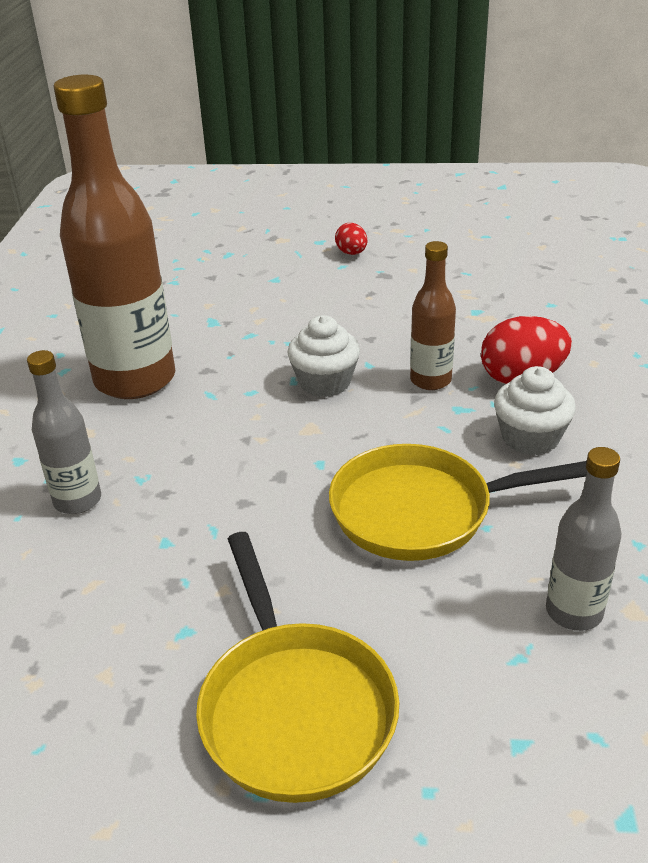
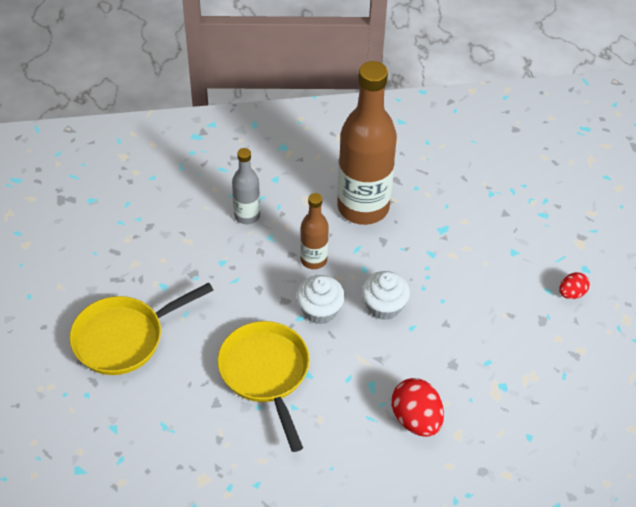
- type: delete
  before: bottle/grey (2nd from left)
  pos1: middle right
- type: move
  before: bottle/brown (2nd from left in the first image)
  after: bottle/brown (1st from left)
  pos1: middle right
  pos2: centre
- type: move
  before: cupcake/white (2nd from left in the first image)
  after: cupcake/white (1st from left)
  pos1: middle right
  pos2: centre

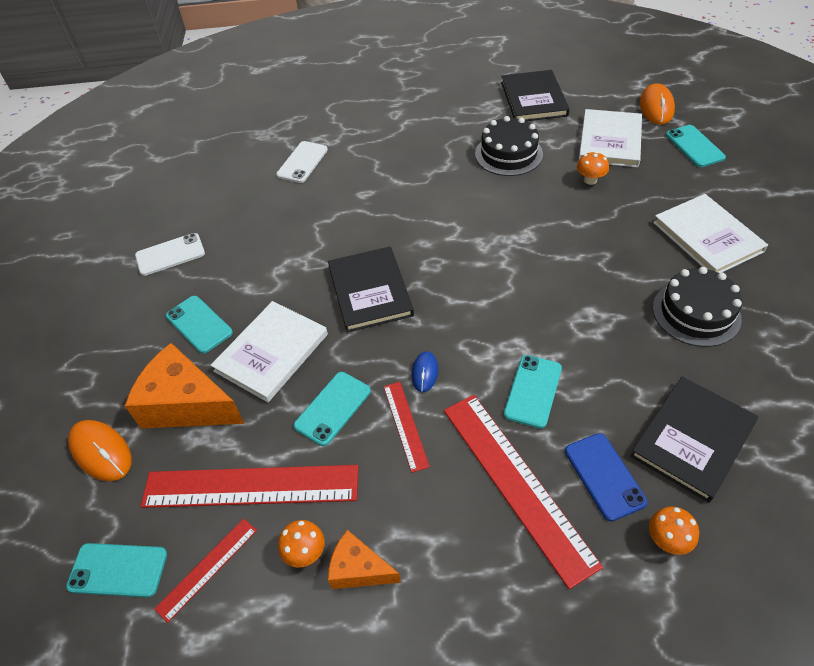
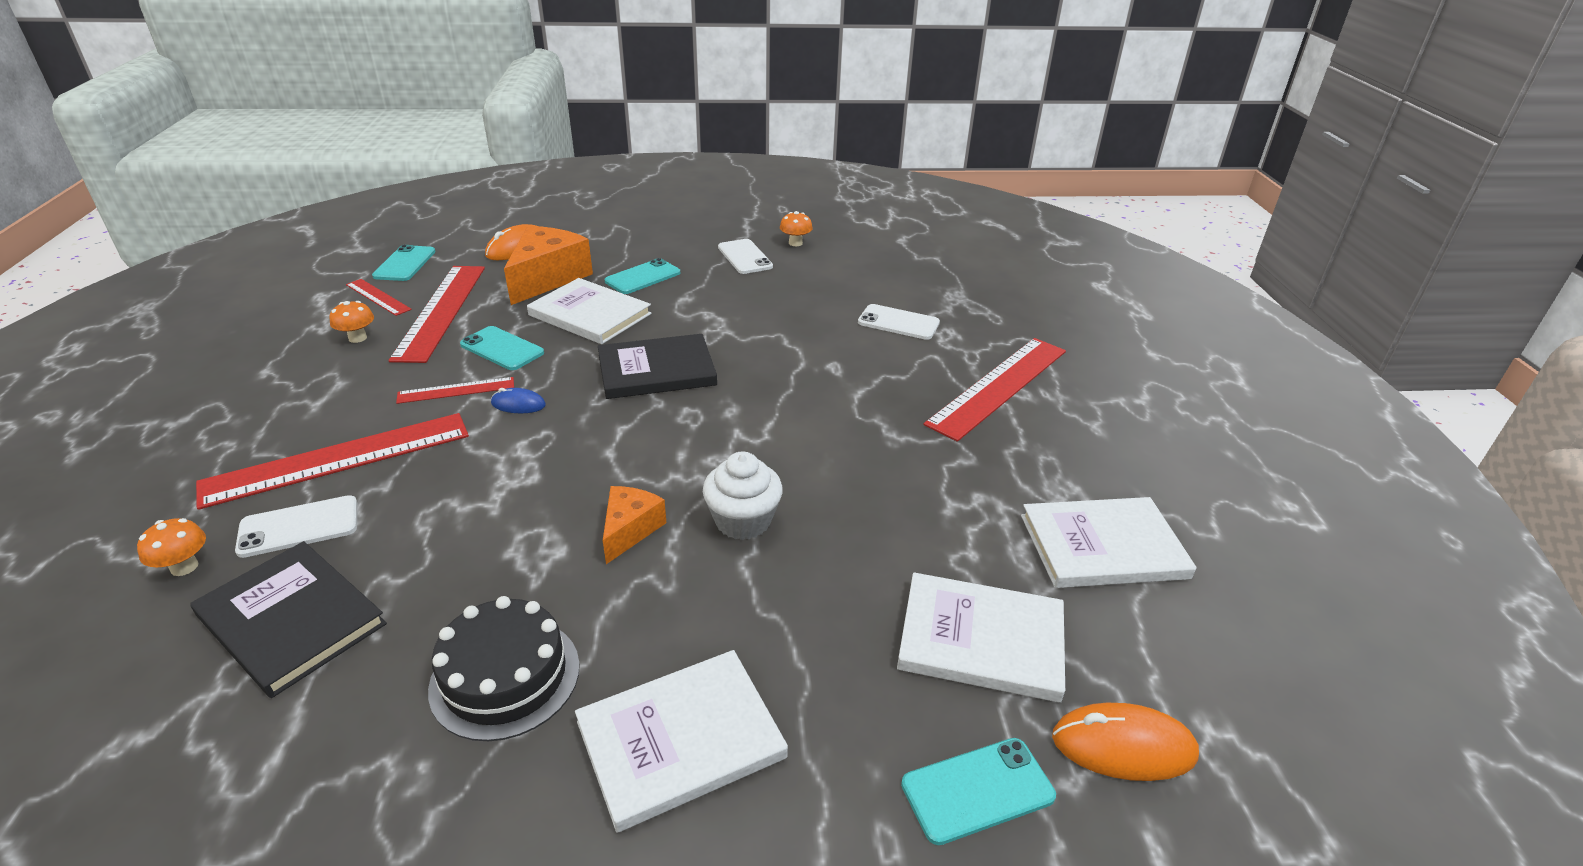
- type: delete
  before: cake/black (1st from left)
  pos1: top centre
- type: delete
  before: phone/turquoise (4th from left)
  pos1: centre
- type: insert
  after: cupcake/white
  pos2: centre
- type: insert
  after: ruler/red (5th from left)
  pos2: centre
- type: move
  before: cheese/orange (2nd from left)
  pos1: bottom centre
  pos2: centre
- type: move
  before: mushroom/orange (2nd from left in the first image)
  after: mushroom/orange (3rd from left)
  pos1: top right
  pos2: top centre
- type: recolor
  before: book/black (2nd from left)
  after: book/white (4th from left)
  pos1: top centre
  pos2: middle right
- type: recolor
  before: phone/blue
  after: phone/white (1st from left)
  pos1: bottom right
  pos2: middle left

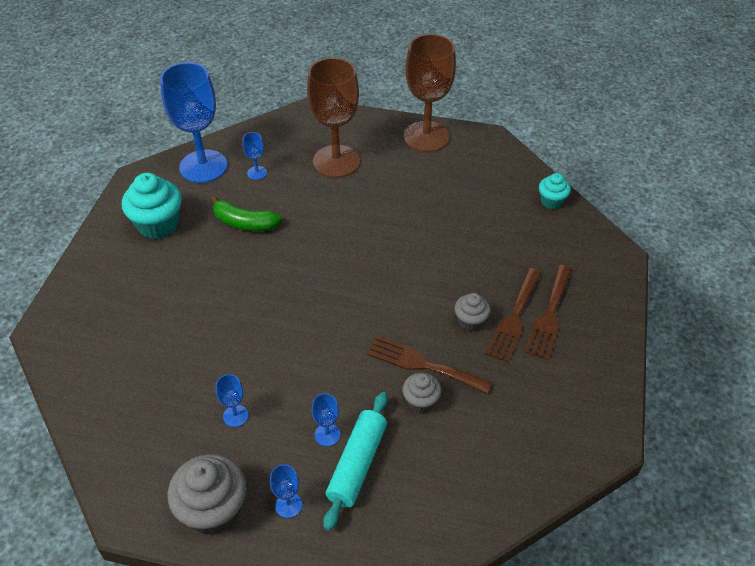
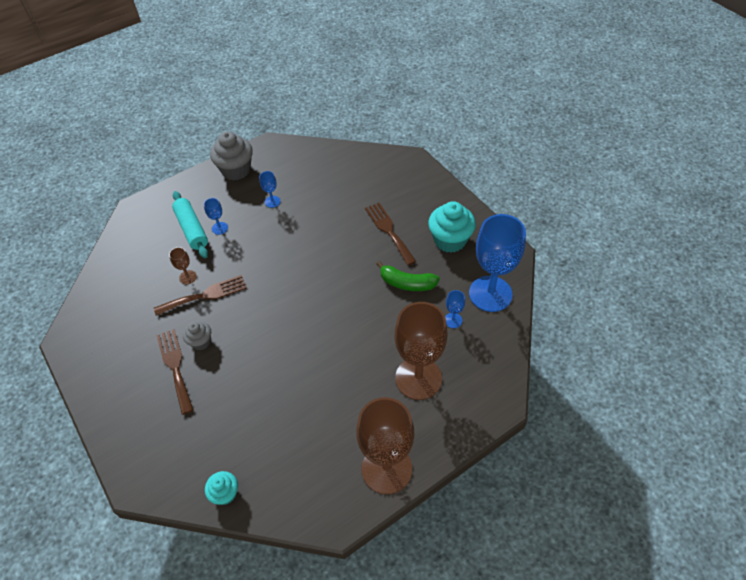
- type: delete
  before: goblet/blue (4th from left)
  pos1: bottom centre
- type: move
  before: fork/brown (3rd from left)
  pos1: middle right
  pos2: centre
- type: replace
  before: cupcake/grey (2nd from left)
  after: goblet/brown (1st from left)
  pos1: bottom centre
  pos2: middle left
- type: rotate
  before: banana/green
  pos1: middle left
  pos2: centre
  turn: -135

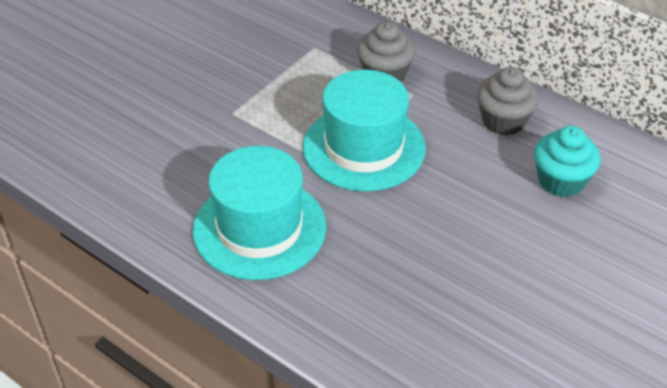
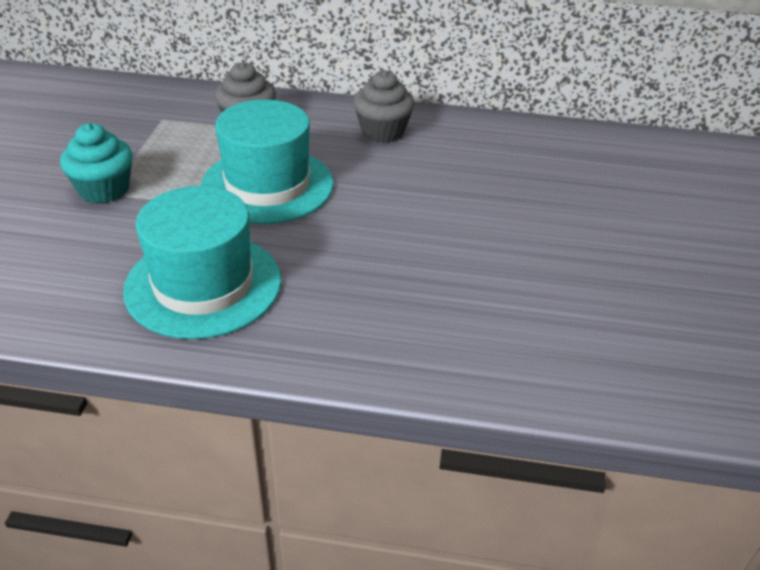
- type: move
  before: cupcake/turquoise
  pos1: middle right
  pos2: top left

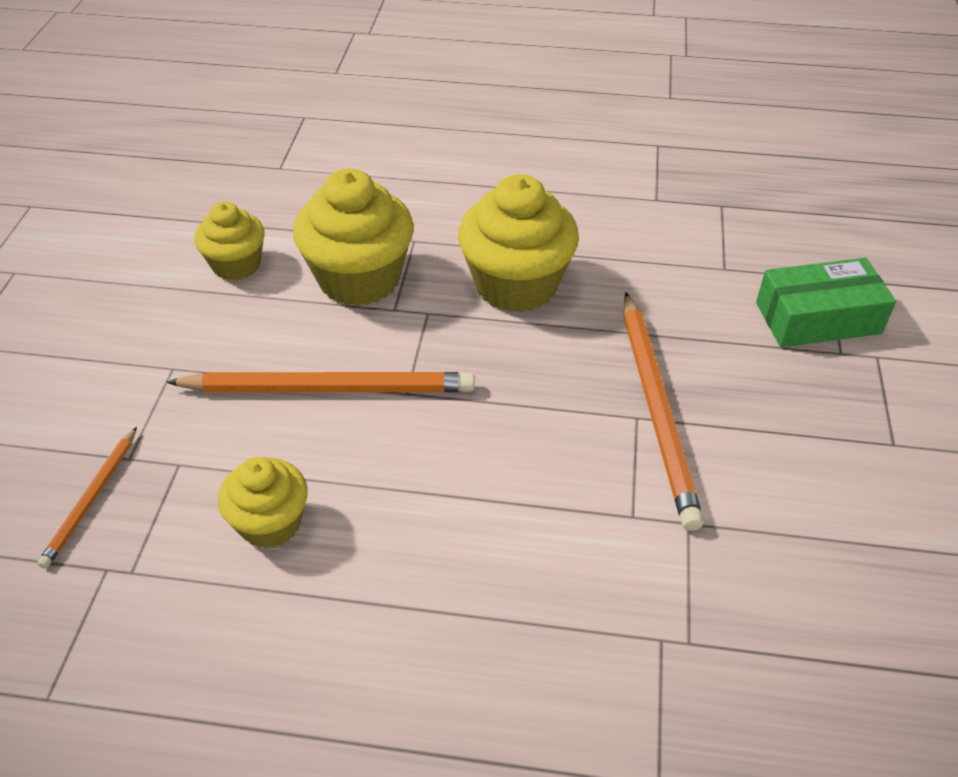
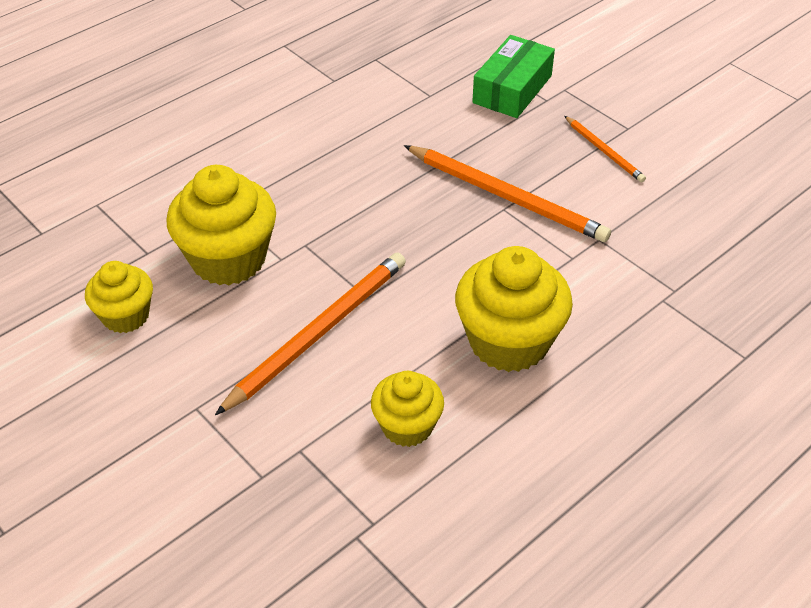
- type: move
  before: pencil/orange (1st from left in the first image)
  after: pencil/orange (3rd from left)
  pos1: middle left
  pos2: top right
- type: move
  before: cupcake/yellow (4th from left)
  pos1: top centre
  pos2: centre

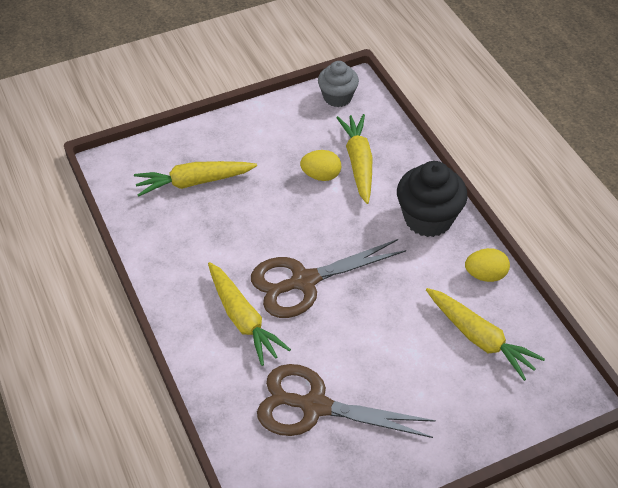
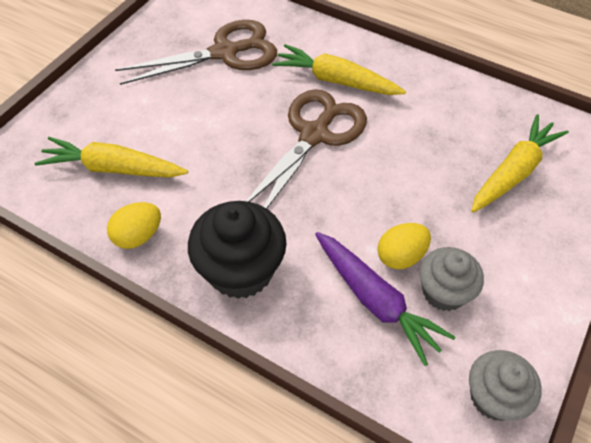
- type: insert
  after: cupcake/grey (1st from left)
  pos2: middle right
- type: recolor
  before: carrot/yellow (3rd from left)
  after: carrot/purple
  pos1: top centre
  pos2: bottom centre

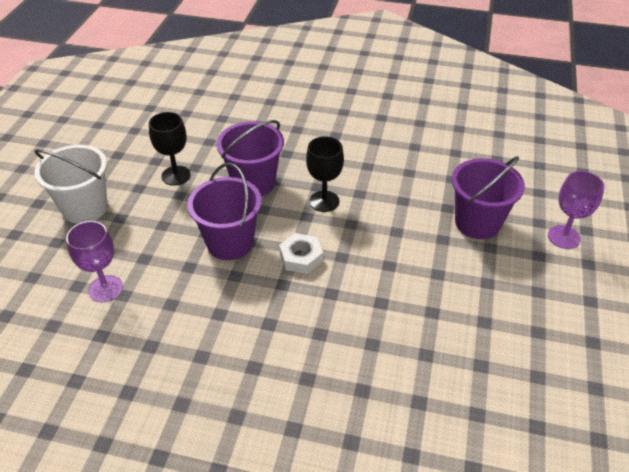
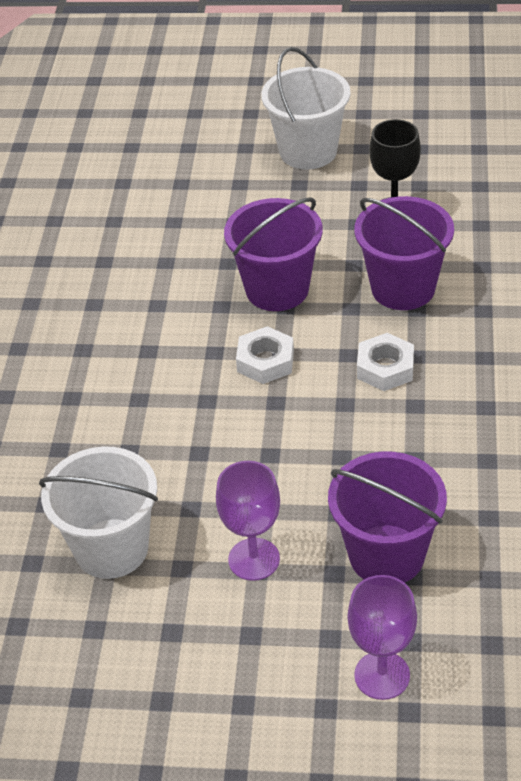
- type: insert
  after: bucket/white (1st from left)
  pos2: middle left
- type: move
  before: goblet/purple (1st from left)
  pos1: middle left
  pos2: bottom centre
- type: replace
  before: goblet/black (2nd from left)
  after: nut/white (2nd from left)
  pos1: centre
  pos2: middle right

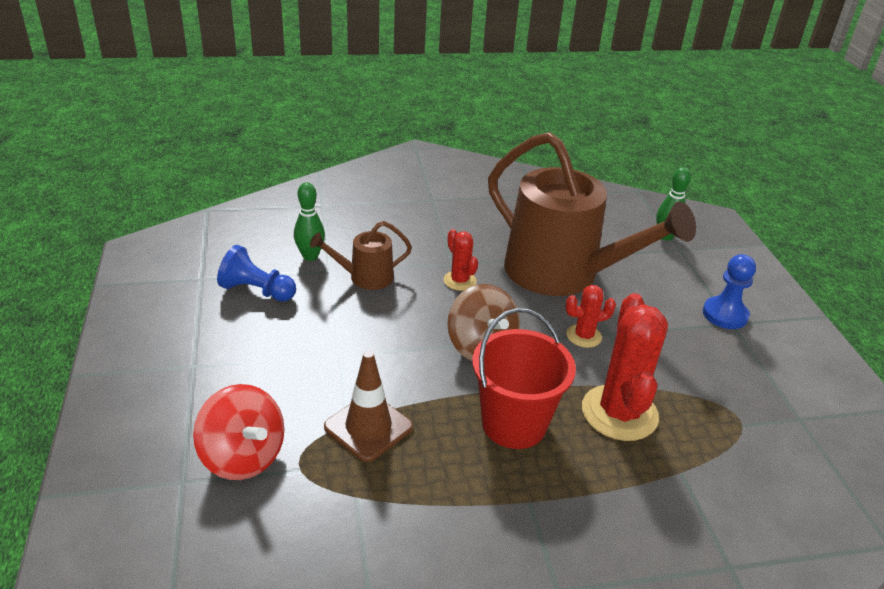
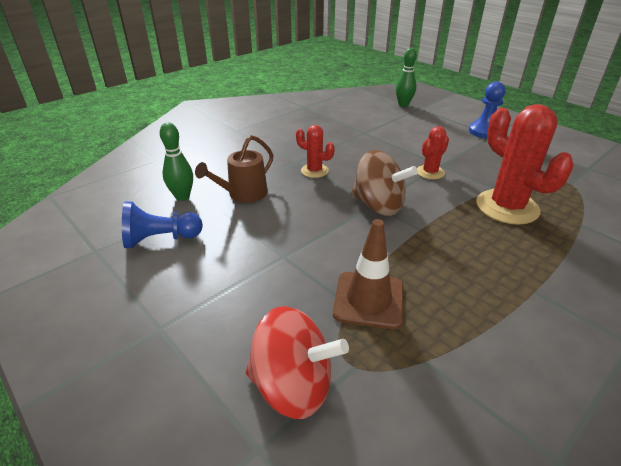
- type: delete
  before: bucket/red
  pos1: centre
- type: delete
  before: watering can/brown (2nd from left)
  pos1: middle right

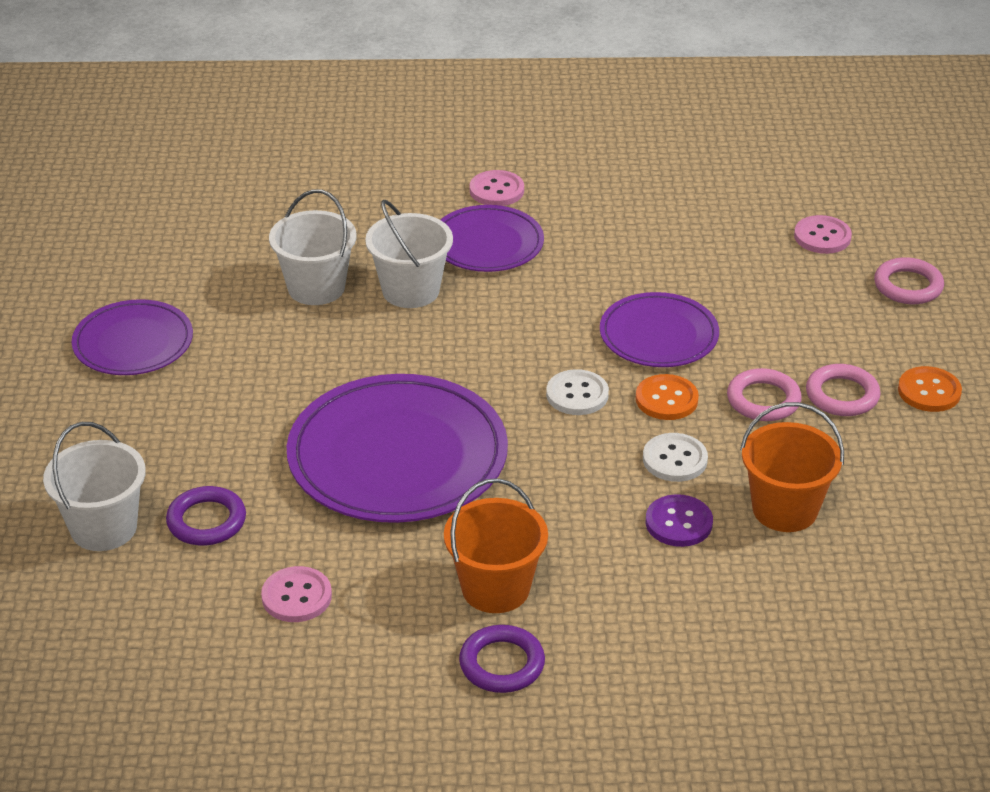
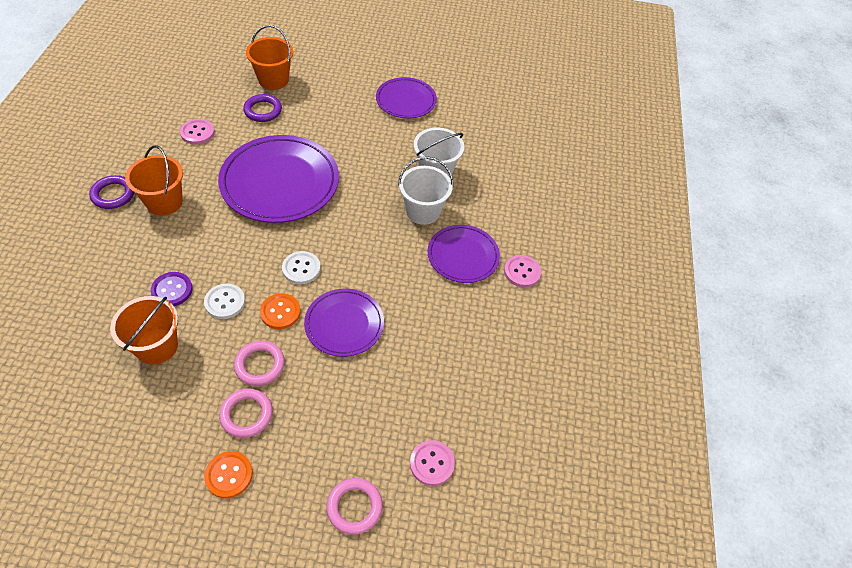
- type: recolor
  before: bucket/white (1st from left)
  after: bucket/orange (3rd from left)
  pos1: middle left
  pos2: top left

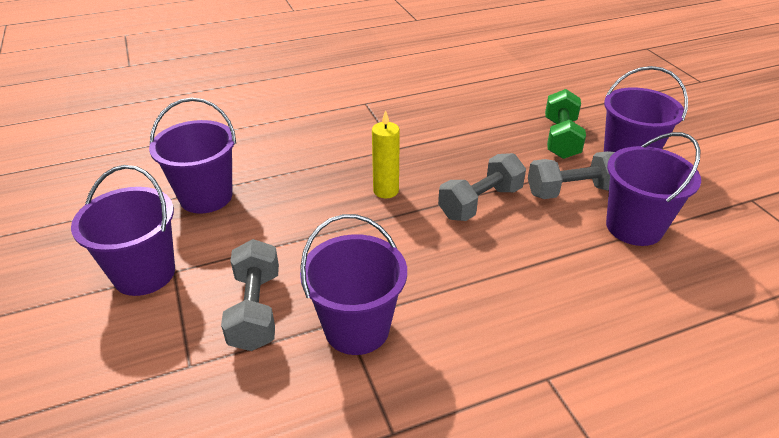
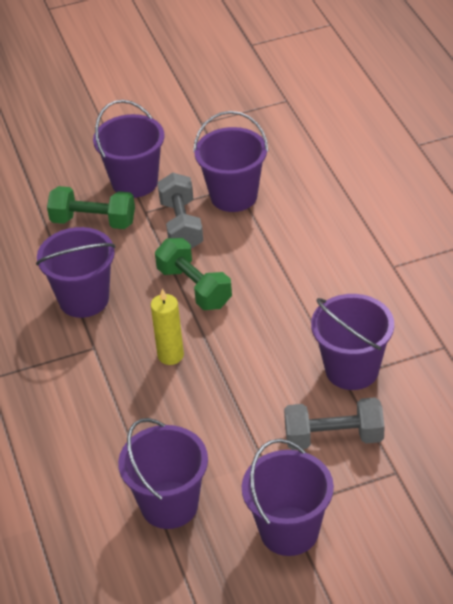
- type: insert
  after: bucket/purple (1st from left)
  pos2: middle left
- type: recolor
  before: dumbbell/grey (2nd from left)
  after: dumbbell/green (2nd from left)
  pos1: centre
  pos2: centre

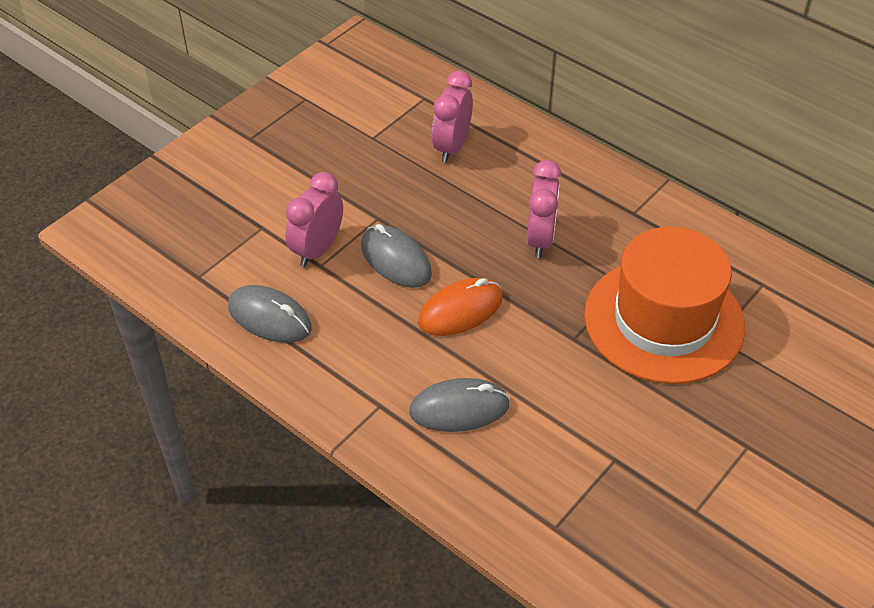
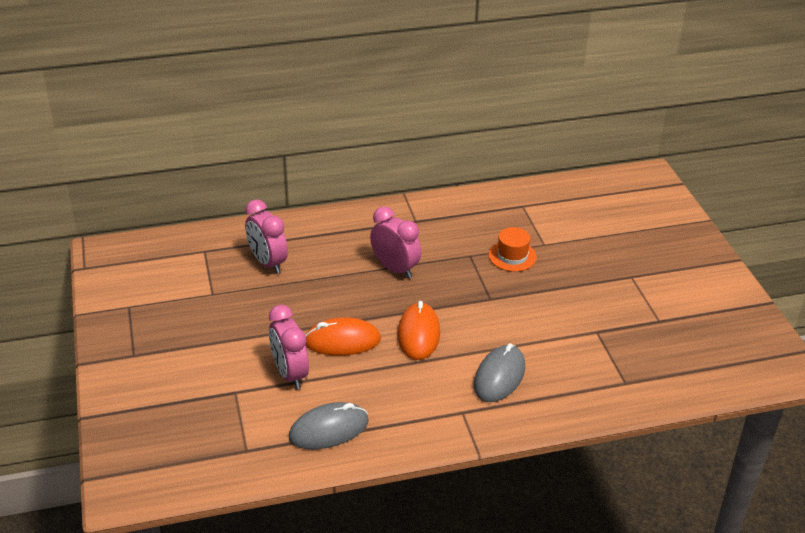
- type: recolor
  before: mouse/grey (2nd from left)
  after: mouse/orange (1st from left)
  pos1: centre
  pos2: centre
- type: resize
  before: hat/orange
  pos1: middle right
  pos2: centre
  scale: 0.41

